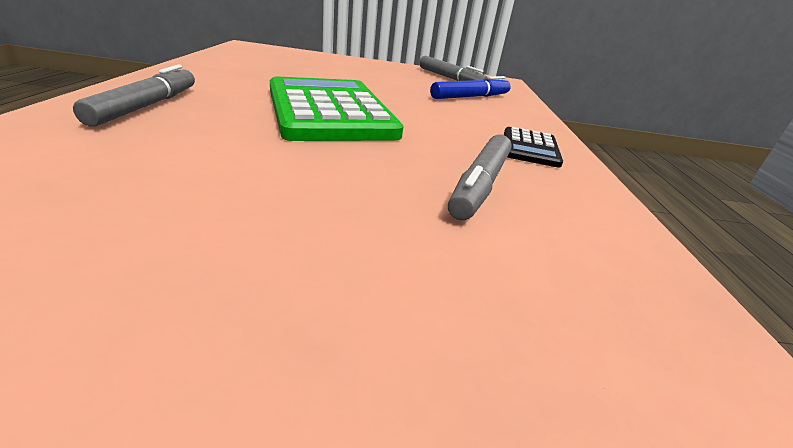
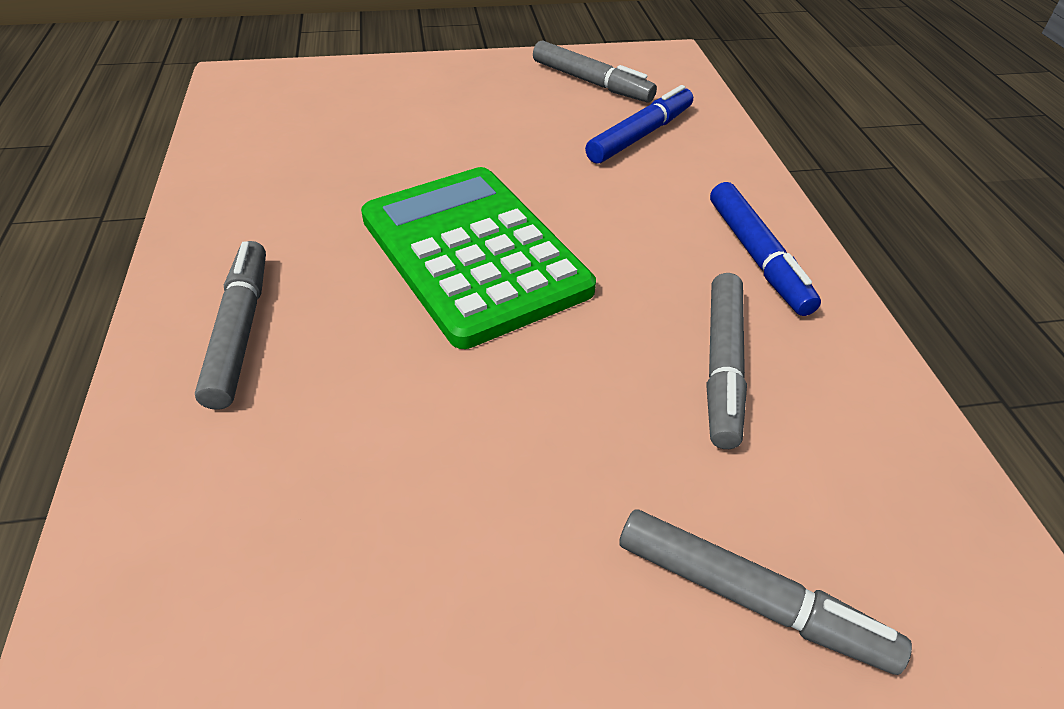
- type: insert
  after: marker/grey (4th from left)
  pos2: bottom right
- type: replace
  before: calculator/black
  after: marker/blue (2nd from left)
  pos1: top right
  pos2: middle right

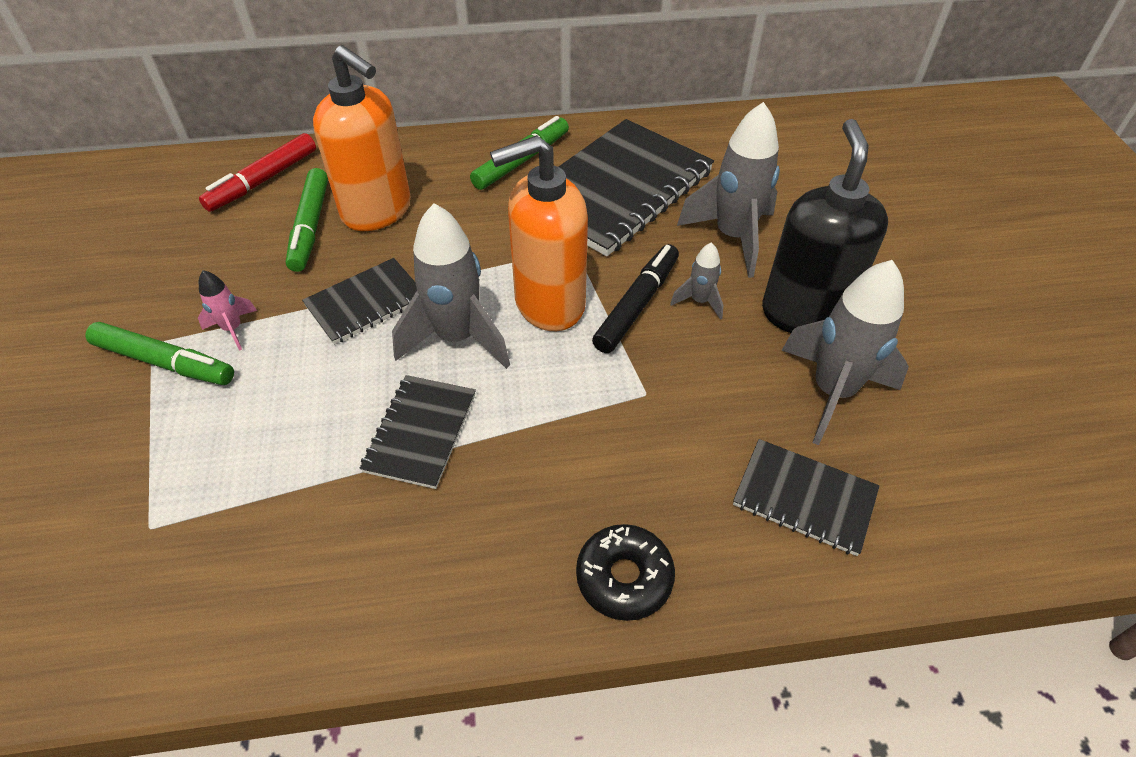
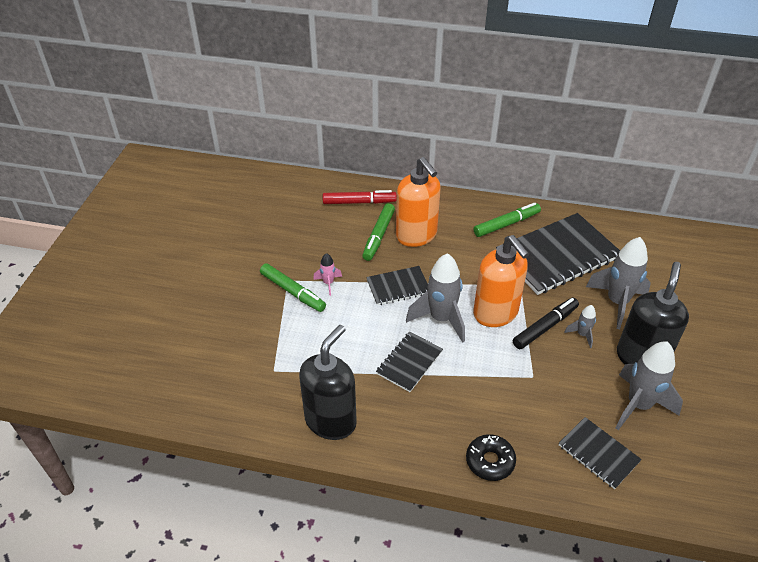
- type: insert
  after: soap dispenser/black (1st from left)
  pos2: bottom centre
- type: rotate
  before: marker/red
  pos1: top left
  pos2: centre
  turn: -150
- type: rotate
  before: soap dispenser/orange (2nd from left)
  pos1: top centre
  pos2: centre
  turn: -120

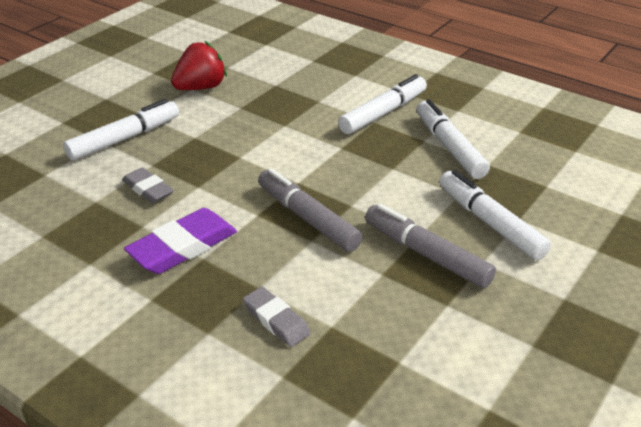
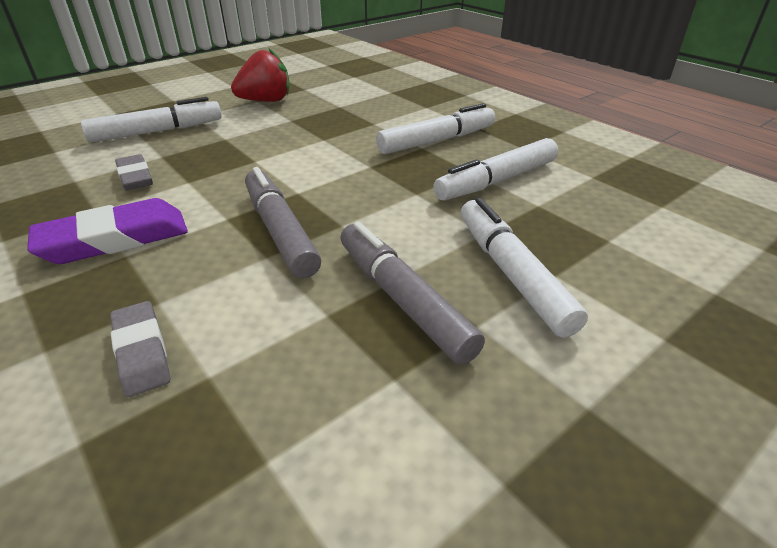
- type: rotate
  before: marker/white (3rd from left)
  pos1: top right
  pos2: top centre
  turn: -120

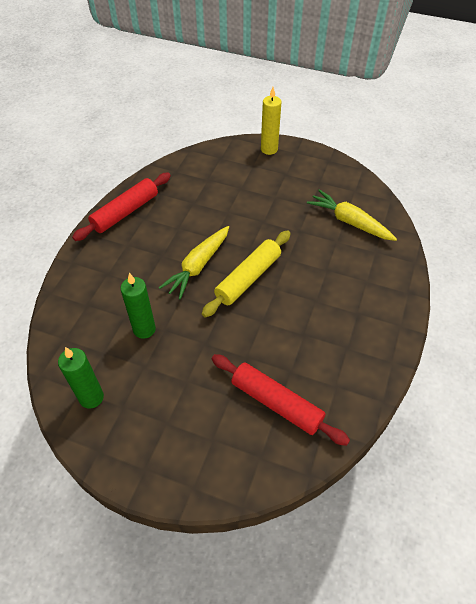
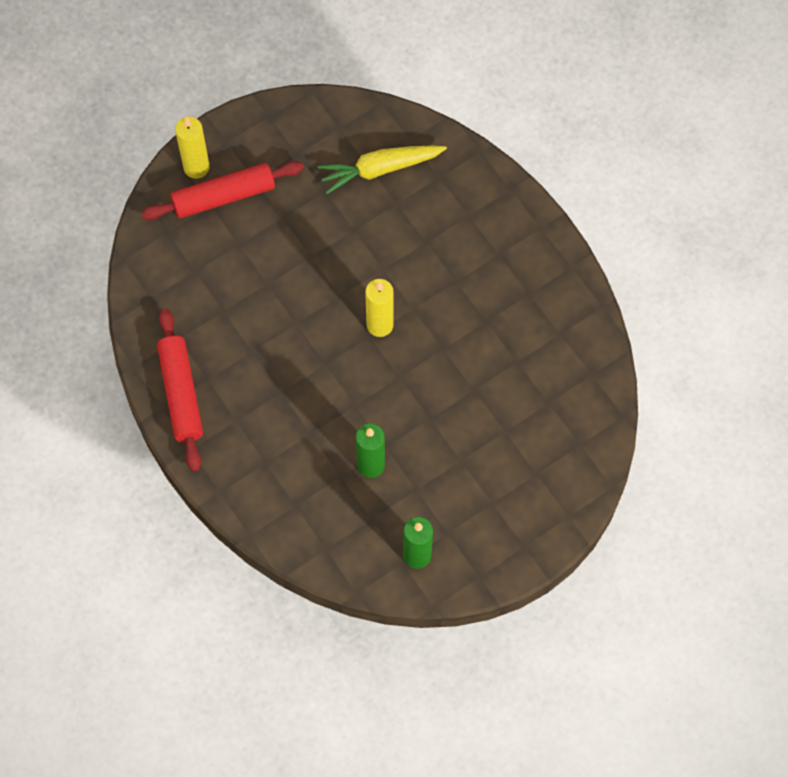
- type: delete
  before: carrot/yellow (1st from left)
  pos1: centre
- type: move
  before: rolling pin/red (2nd from left)
  pos1: centre
  pos2: top left
- type: replace
  before: rolling pin/yellow
  after: candle/yellow (2nd from left)
  pos1: centre
  pos2: centre

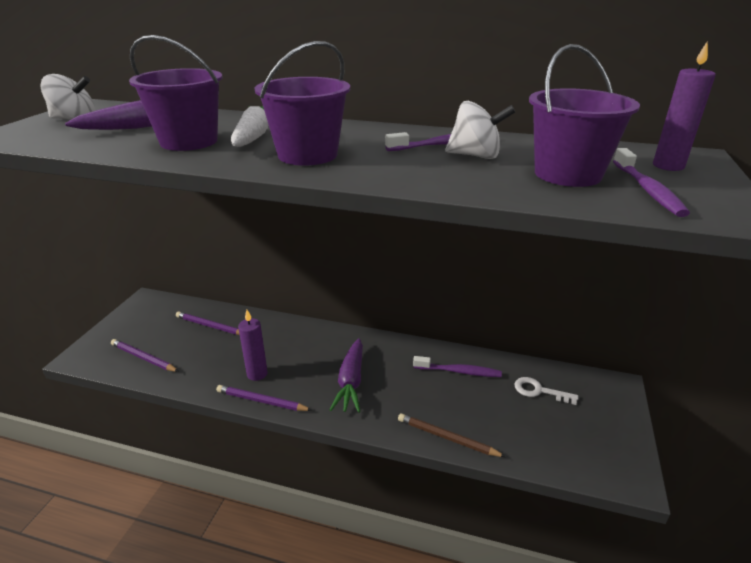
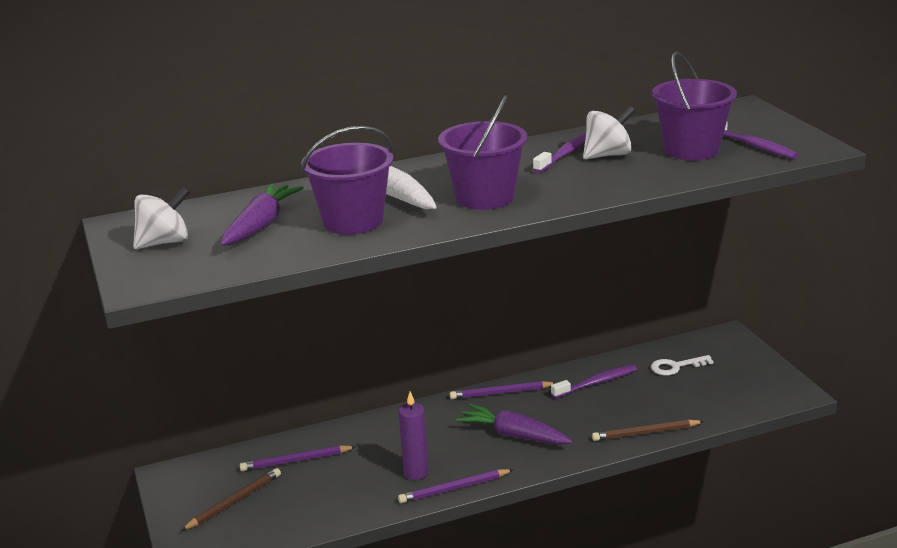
- type: delete
  before: candle/purple (2nd from left)
  pos1: top right
- type: insert
  after: pencil/brown (1st from left)
  pos2: bottom left
- type: move
  before: pencil/purple (1st from left in the first image)
  after: pencil/purple (3rd from left)
  pos1: middle left
  pos2: bottom centre
- type: rotate
  before: carrot/purple (2nd from left)
  pos1: centre
  pos2: bottom centre
  turn: 150

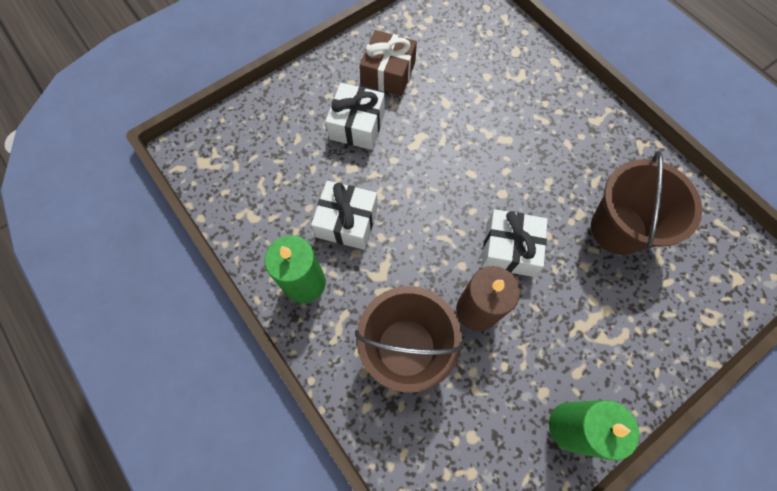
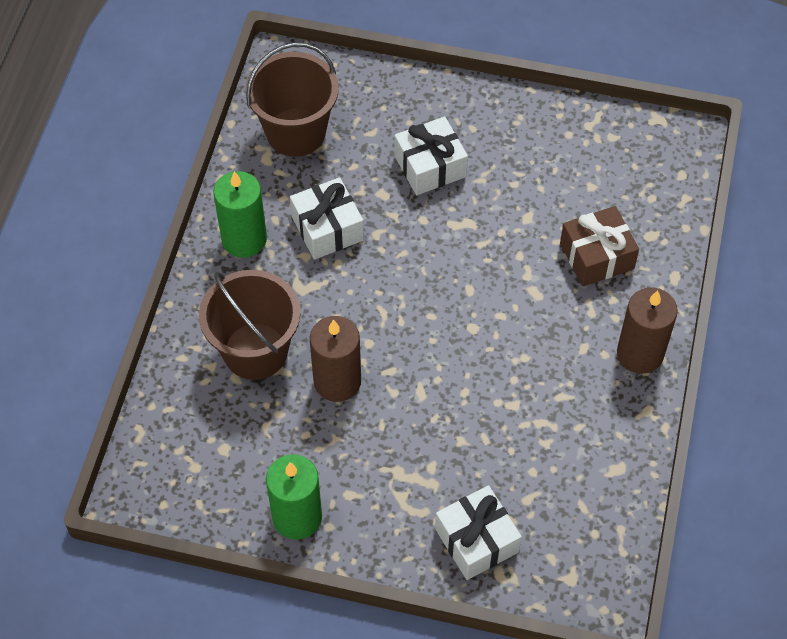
- type: insert
  after: candle/brown (2nd from left)
  pos2: middle right
- type: move
  before: gift/brown
  pos1: top centre
  pos2: middle right
- type: move
  before: gift/white (3rd from left)
  pos1: centre
  pos2: bottom centre
- type: move
  before: bucket/brown (2nd from left)
  pos1: middle right
  pos2: top centre

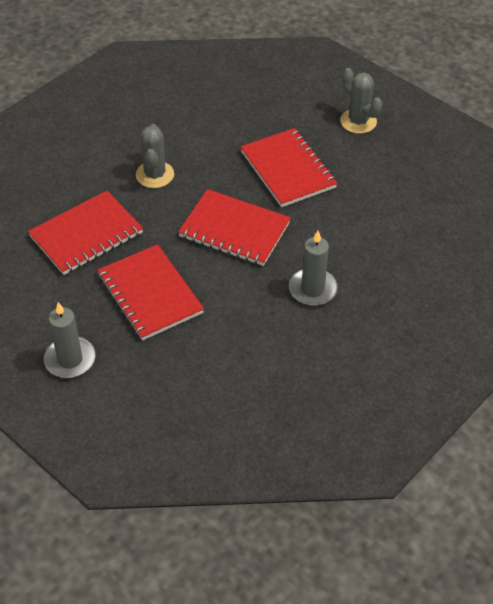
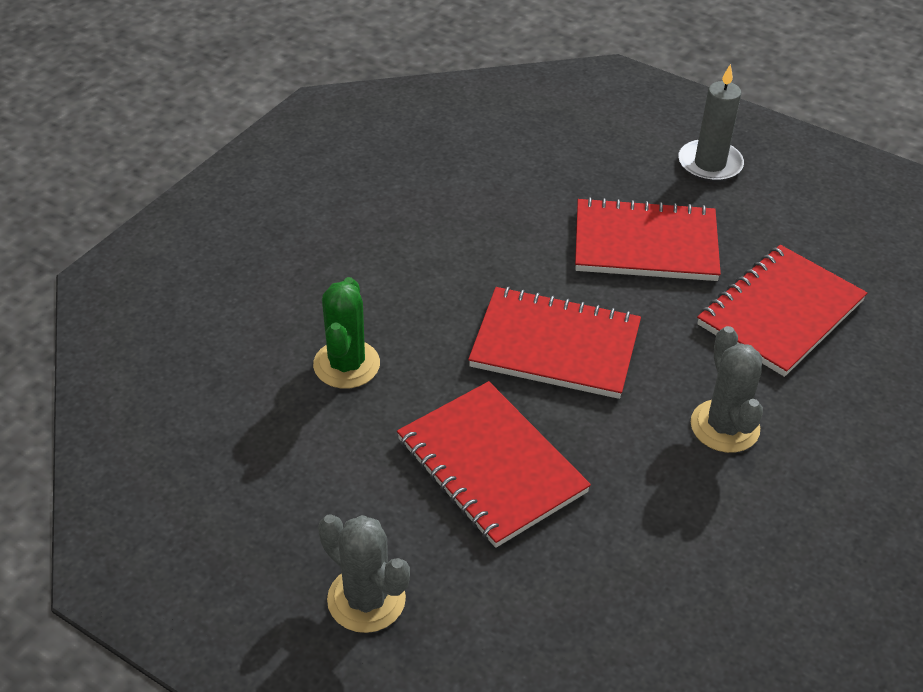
- type: delete
  before: candle/grey (2nd from left)
  pos1: centre
- type: insert
  after: cactus/green
  pos2: centre
- type: rotate
  before: notebook/red (2nd from left in the first image)
  pos1: middle left
  pos2: middle right
  turn: -45

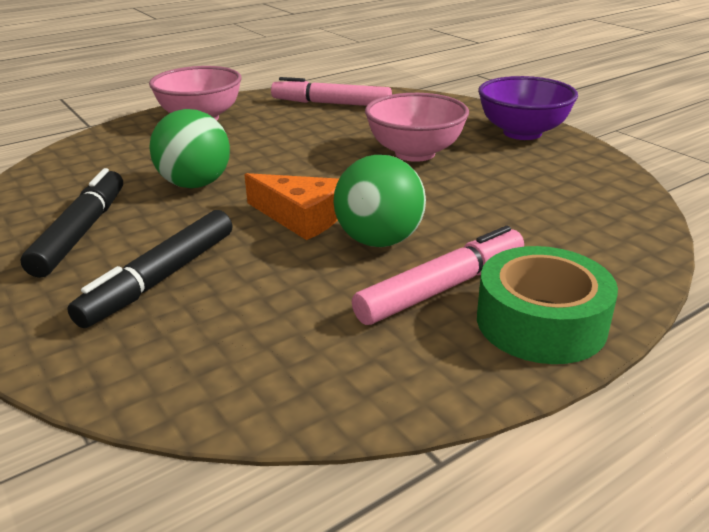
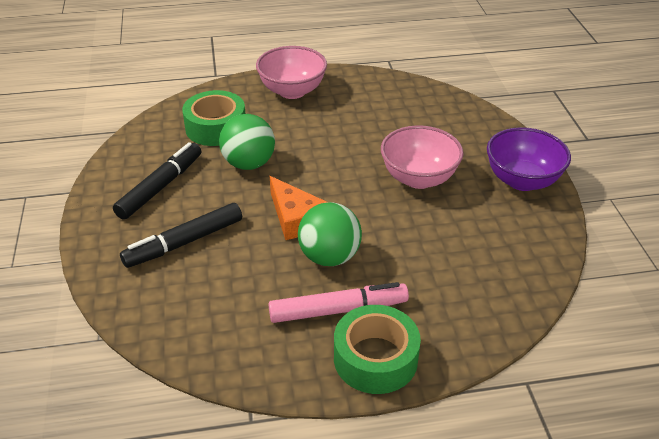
- type: delete
  before: marker/pink (1st from left)
  pos1: top centre
- type: insert
  after: tape/green (1st from left)
  pos2: top left

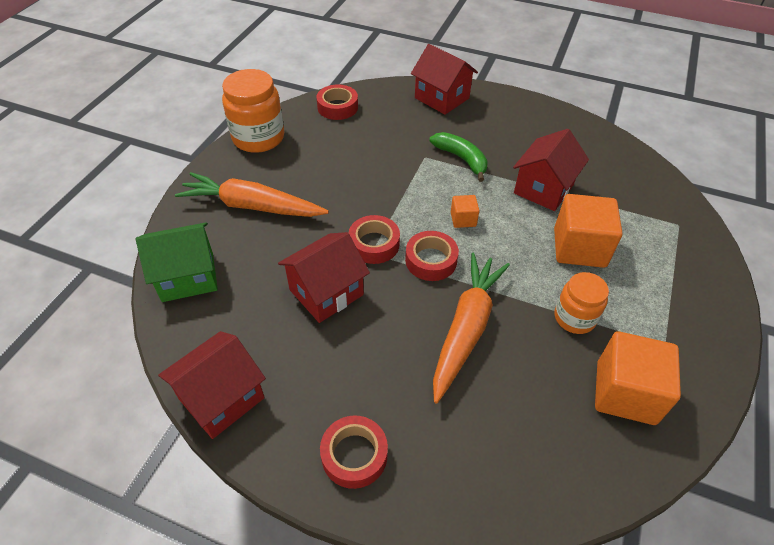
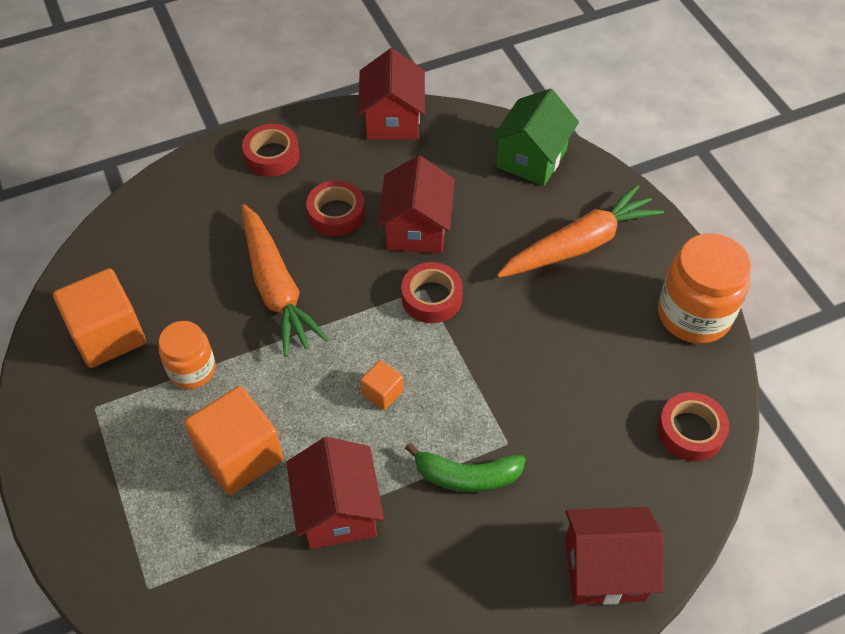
- type: move
  before: tape/red (4th from left in the first image)
  after: tape/red (2nd from left)
  pos1: centre
  pos2: top centre

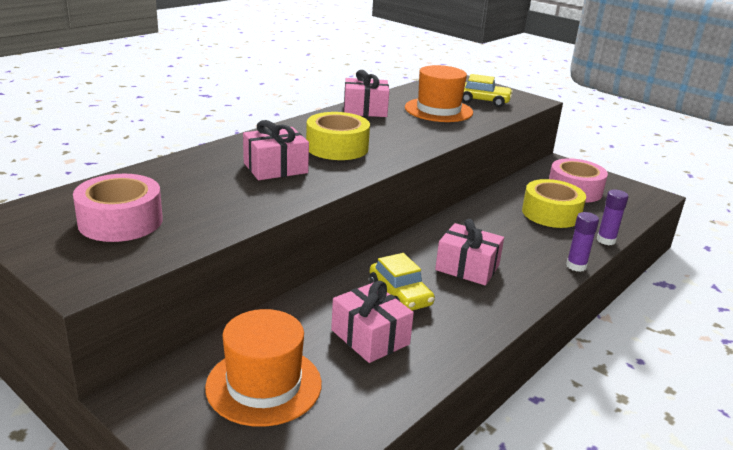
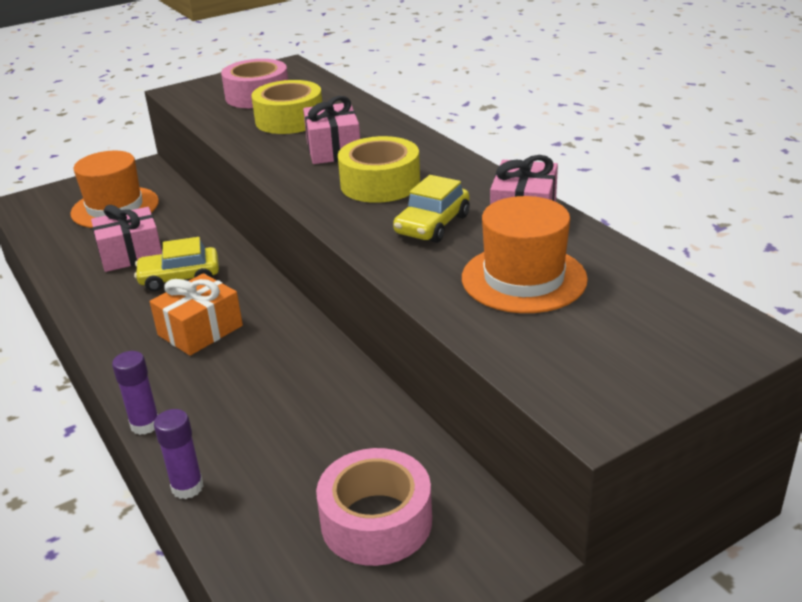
- type: move
  before: car/yellow (2nd from left)
  pos1: top centre
  pos2: centre
- type: move
  before: tape/yellow (2nd from left in the first image)
  after: tape/yellow (1st from left)
  pos1: middle right
  pos2: top centre
- type: recolor
  before: gift/pink (4th from left)
  after: gift/orange
  pos1: centre
  pos2: middle left

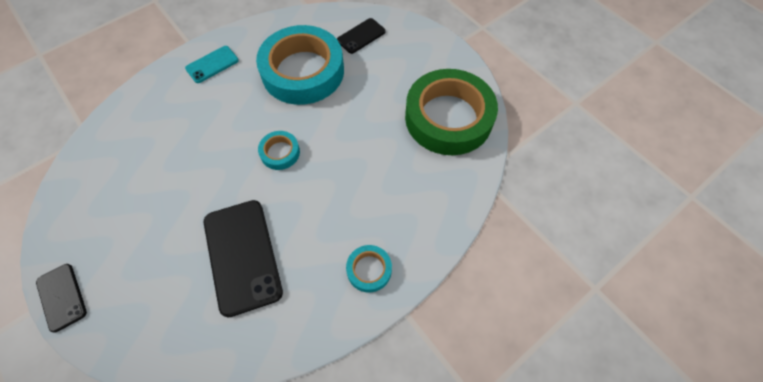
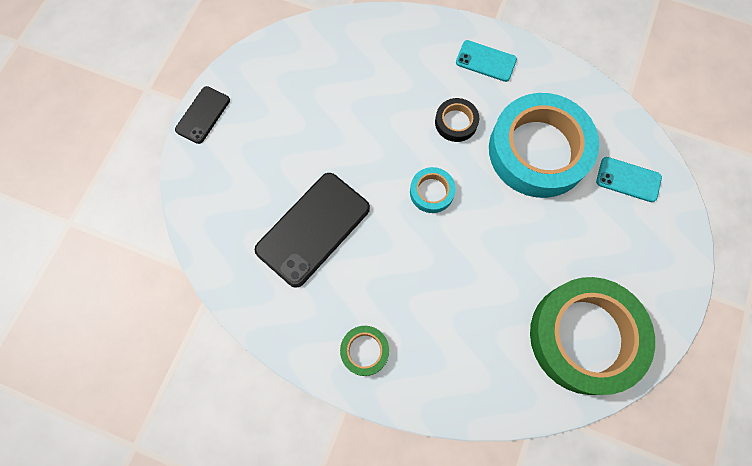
- type: insert
  after: tape/black
  pos2: top centre
- type: recolor
  before: phone/black (3rd from left)
  after: phone/turquoise (2nd from left)
  pos1: top centre
  pos2: middle right
- type: recolor
  before: tape/turquoise (3rd from left)
  after: tape/green (1st from left)
  pos1: bottom centre
  pos2: bottom centre

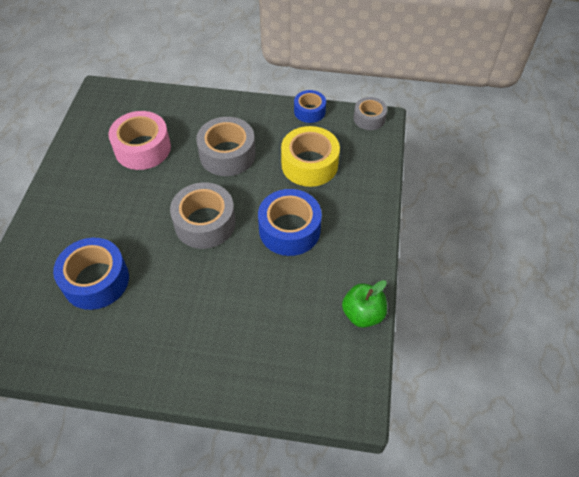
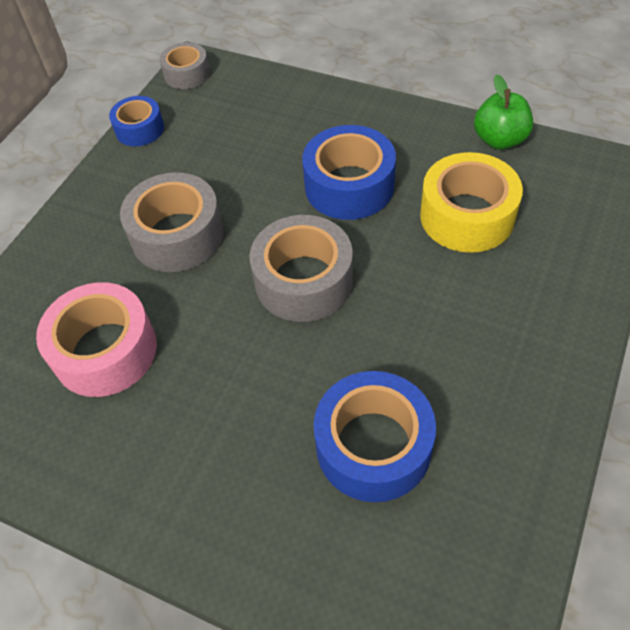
- type: move
  before: tape/yellow
  pos1: top centre
  pos2: top right

